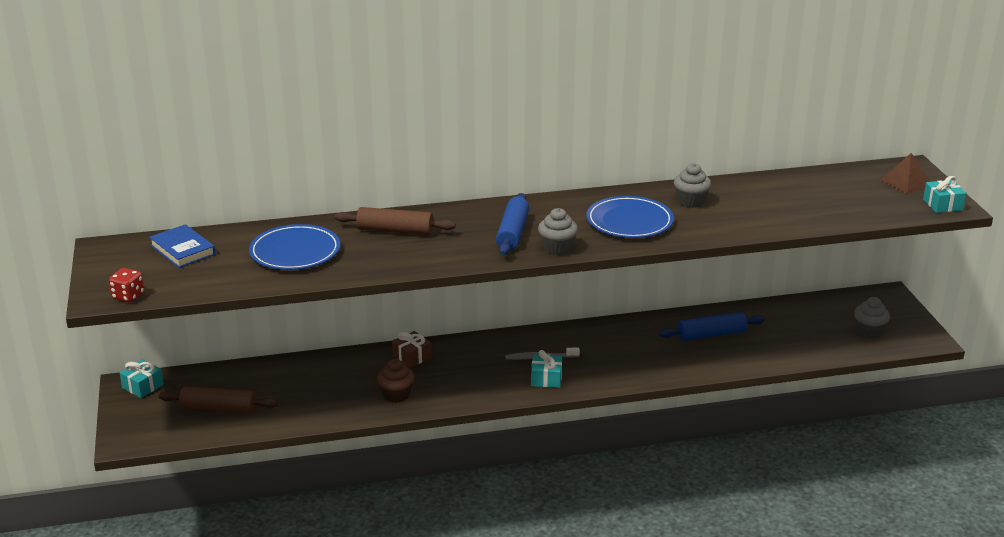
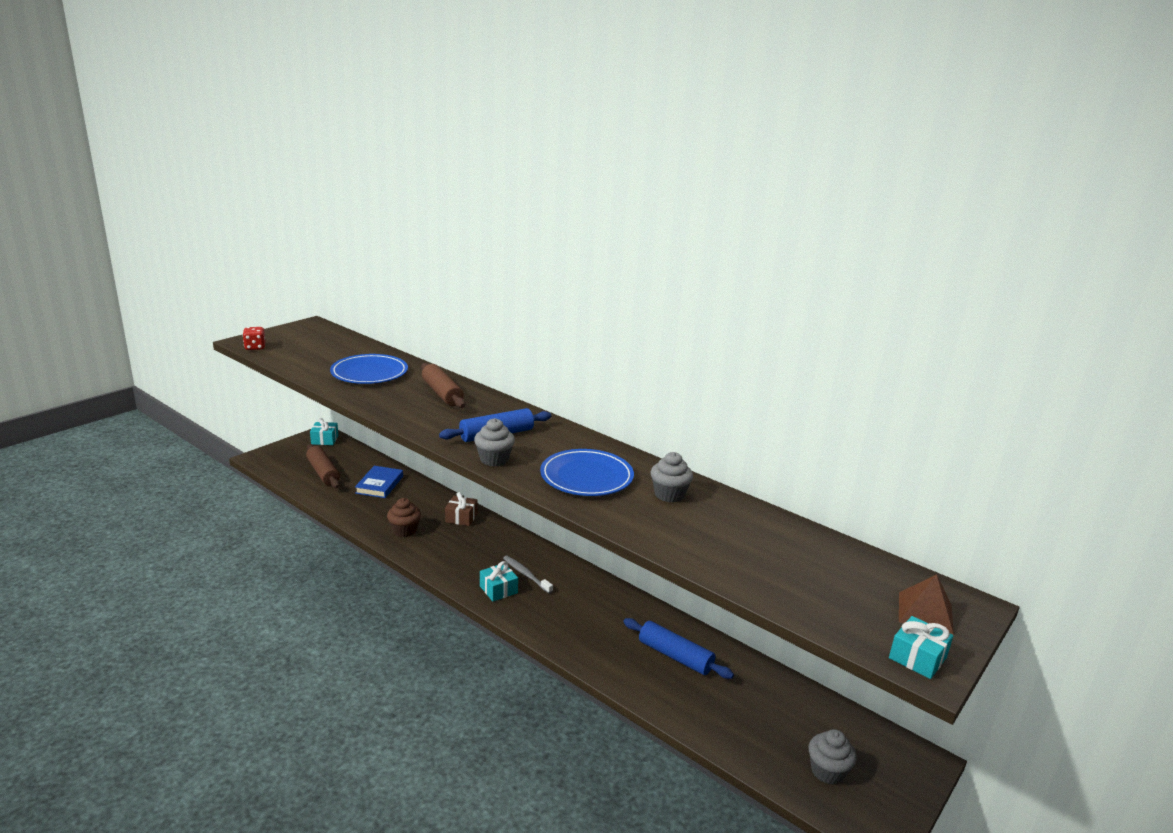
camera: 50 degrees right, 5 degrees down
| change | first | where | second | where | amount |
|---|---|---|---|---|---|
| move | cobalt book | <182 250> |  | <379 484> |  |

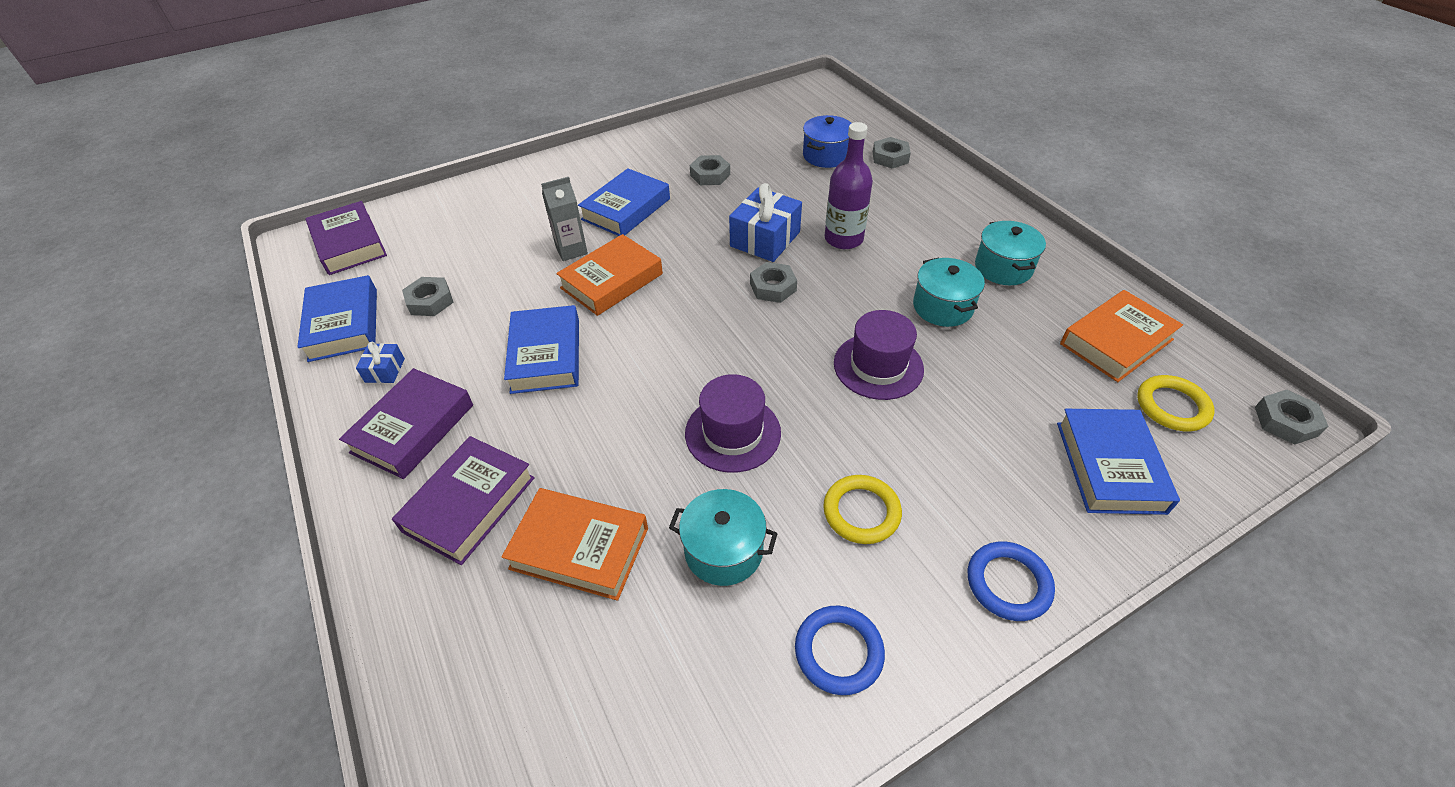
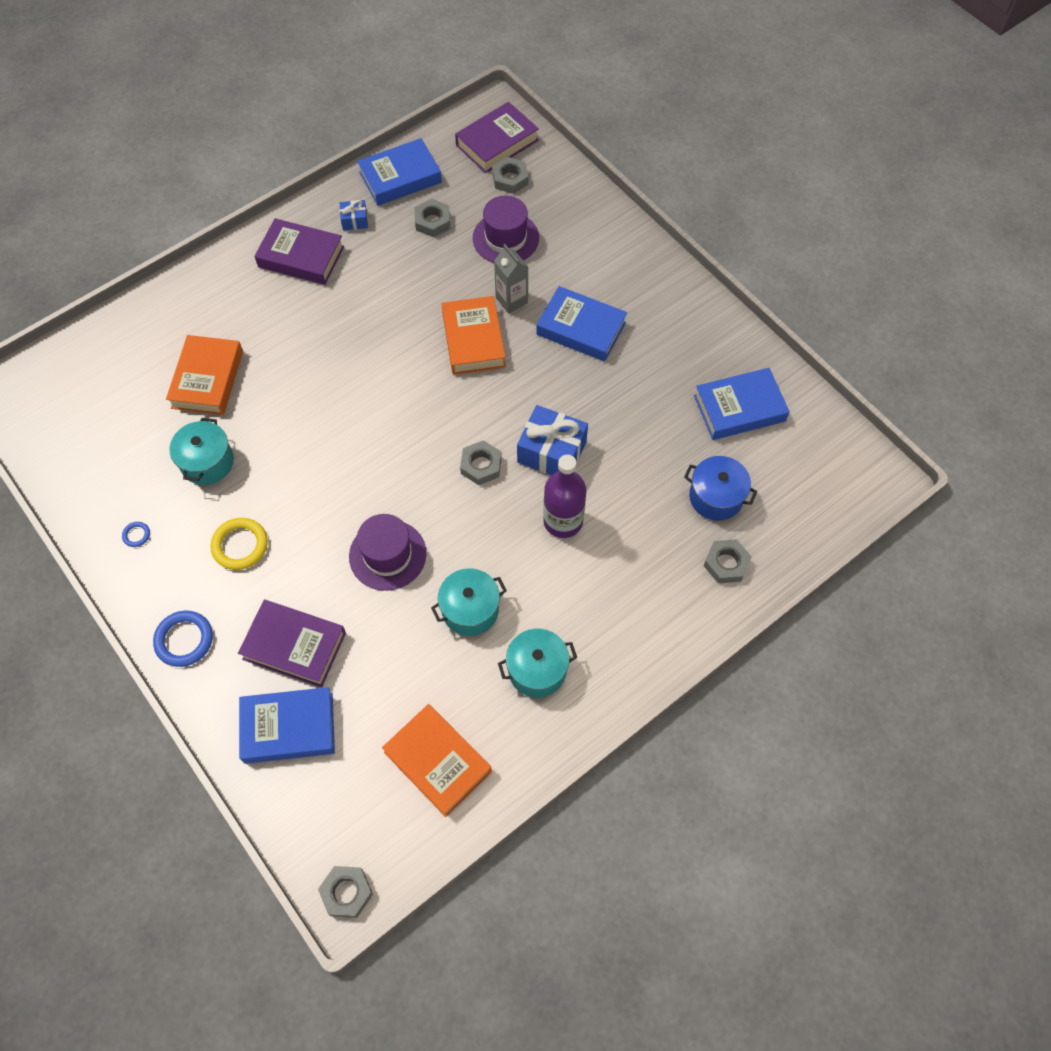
camera: 80 degrees right, 15 degrees up
| change | first | where | second | where | amount |
|---|---|---|---|---|---|
| move | purple book | <469 504> |  | <294 646> |  |
| move | cobalt book | <546 355> |  | <739 408> |  |
| rotate | orange-coloured book | <612 281> |  | <473 340> | 45 degrees clockwise |
| move | purple top hat | <733 433> |  | <505 238> |  |
| move | grey hexagon nut | <710 175> |  | <510 179> |  |
| resize | cobalt ring | <838 652> |  | <136 535> | x0.49 |
| delete | bright yellow ring | <1172 406> |  |  |  |

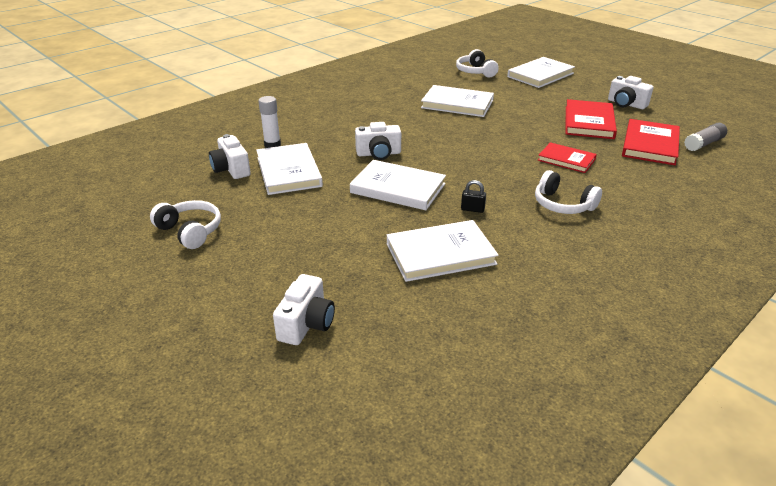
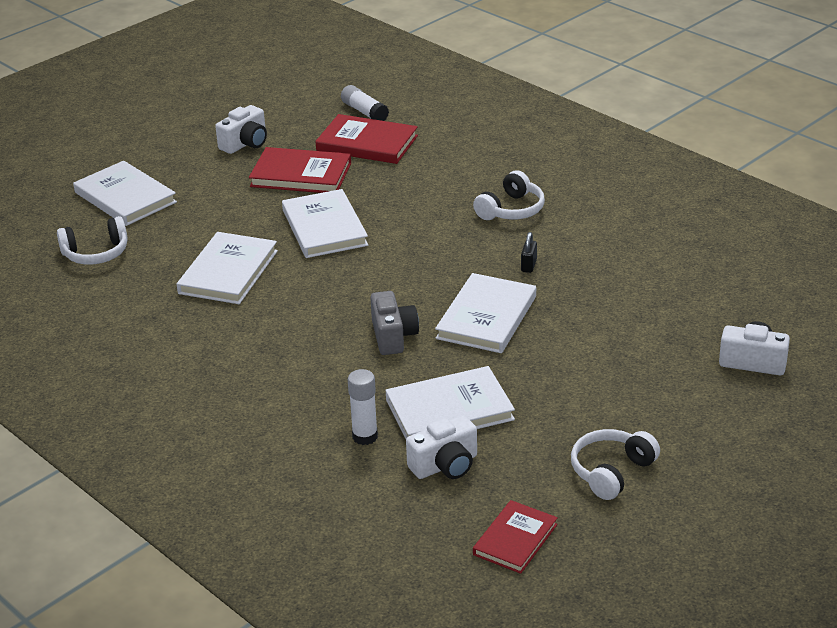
camera: 90 degrees left, 0 degrees up
| change | first | where | second | where | amount |
|---|---|---|---|---|---|
| recolor | white compact camera | <378 154> | grey compact camera | <393 336> |  |
| move | white book | <440 254> |  | <324 228> |  |
| move | crimson book | <566 160> |  | <515 539> |  |
| recolor | grey glue | <703 144> | white glue | <364 112> |  |

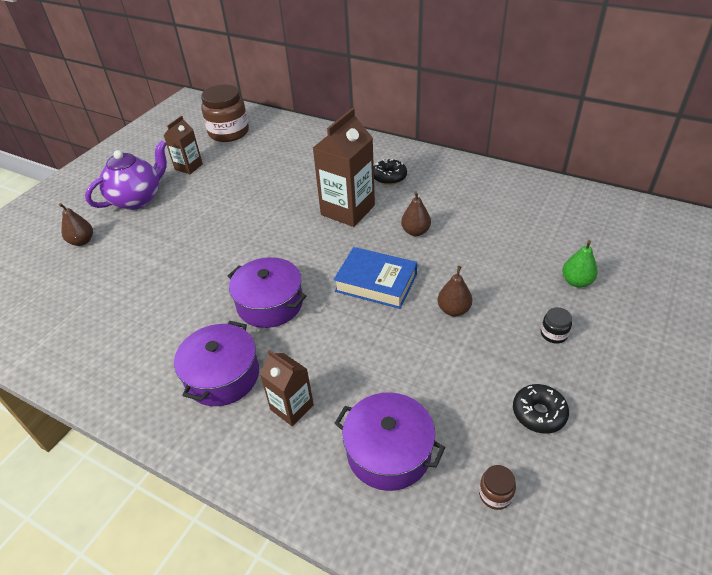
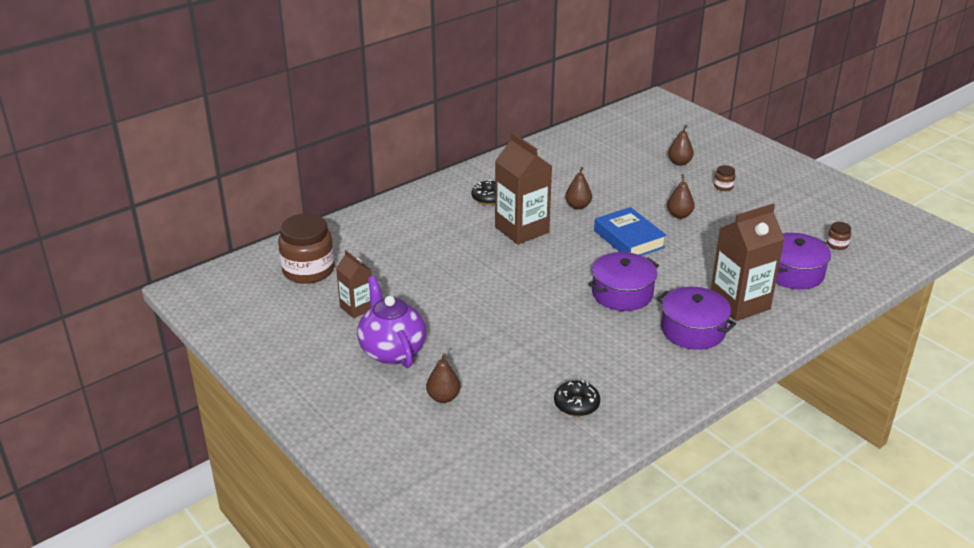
camera: 70 degrees left, 10 degrees down
| change | first | where | second | where | amount |
|---|---|---|---|---|---|
| resize | russet milk carton | <292 407> |  | <739 303> | x1.76 |
| rotate | cobalt book | <376 283> |  | <629 239> | 75 degrees counterclockwise |
| move | black donut | <538 413> |  | <576 404> |  |
| recolor | black preserve jar | <553 334> | russet preserve jar | <723 186> |  |
| recolor | leaf-green pear | <576 281> | russet pear | <679 162> |  |

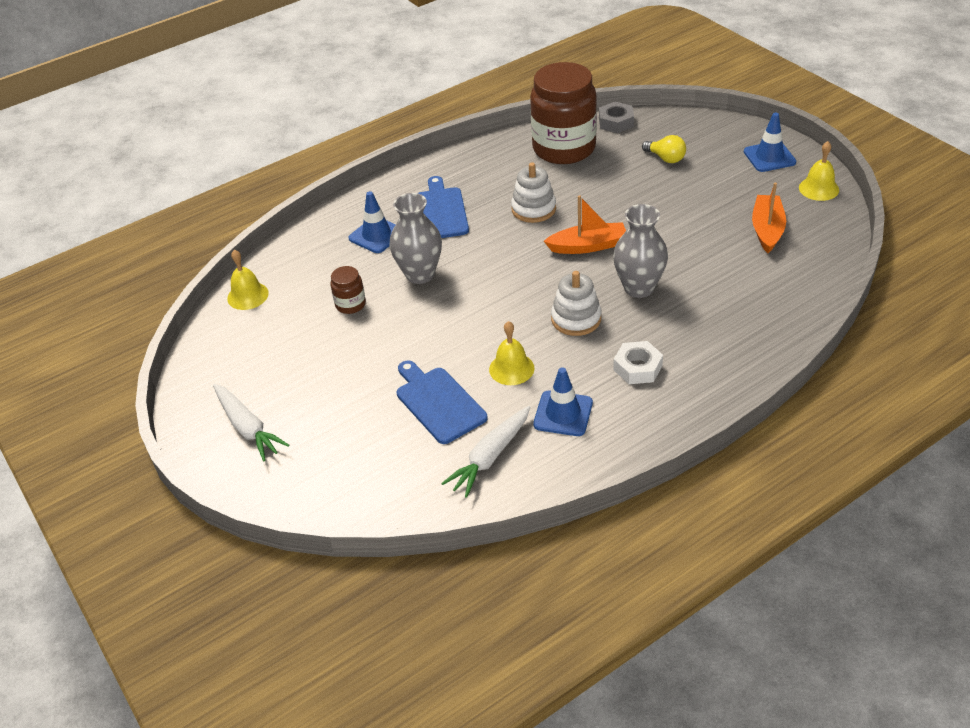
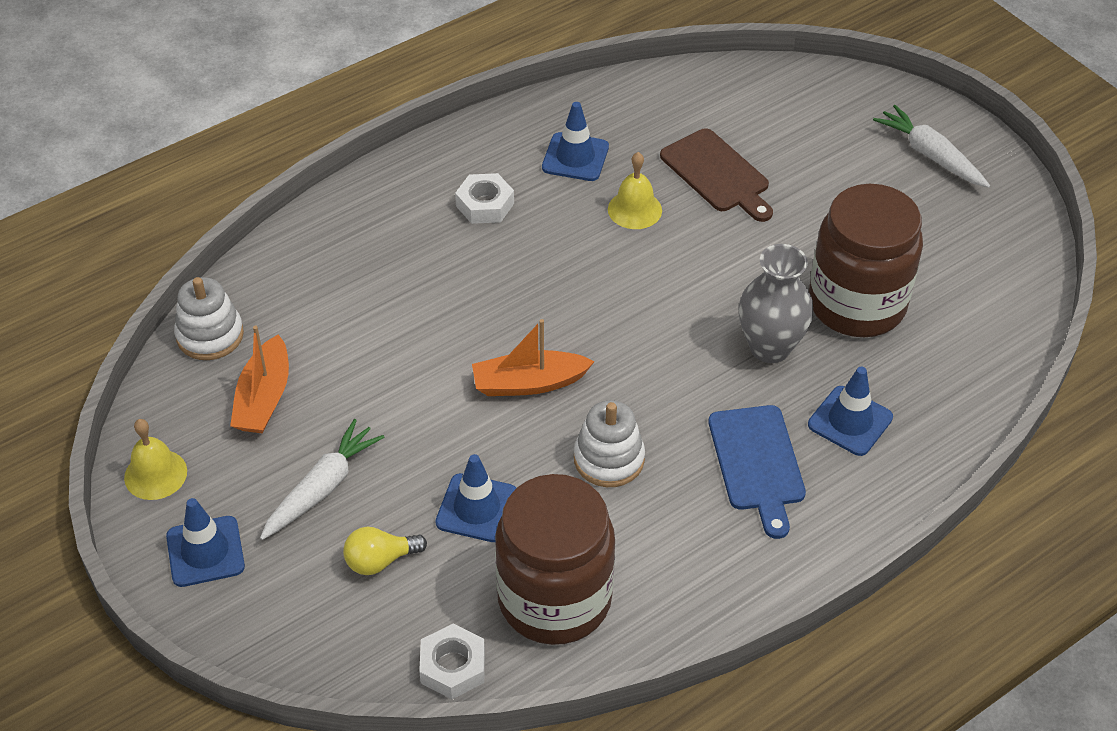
camera: 175 degrees right, 5 degrees up
| change | first | where | second | where | amount |
|---|---|---|---|---|---|
| delete | bright yellow bell | <248 295> |  |  |  |
| resize | russet preserve jar | <350 304> |  | <856 304> | x2.36 |
| recolor | cobalt chopping board | <438 402> | russet chopping board | <717 174> |  |
| move | white carrot | <490 457> |  | <322 488> |  |
| move | white ring stacker | <576 319> |  | <210 335> |  |
| recolor | grey hexagon nut | <616 122> | white hexagon nut | <452 666> |  |
| delete | grey flower vase | <639 288> |  |  |  |
| rotate | bright yellow lightbulb | <666 158> |  | <380 560> | 60 degrees counterclockwise |
| insert |  |  | cobalt road cone | <477 508> |  |

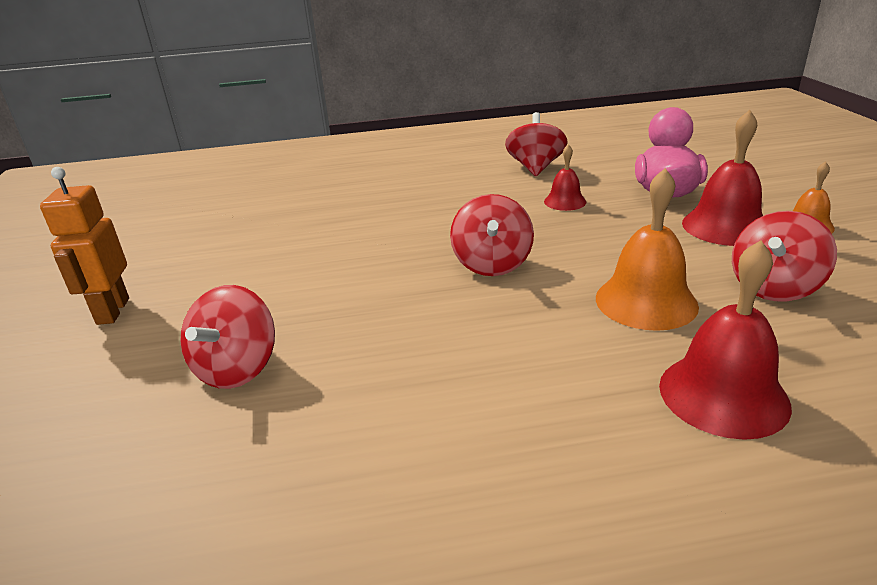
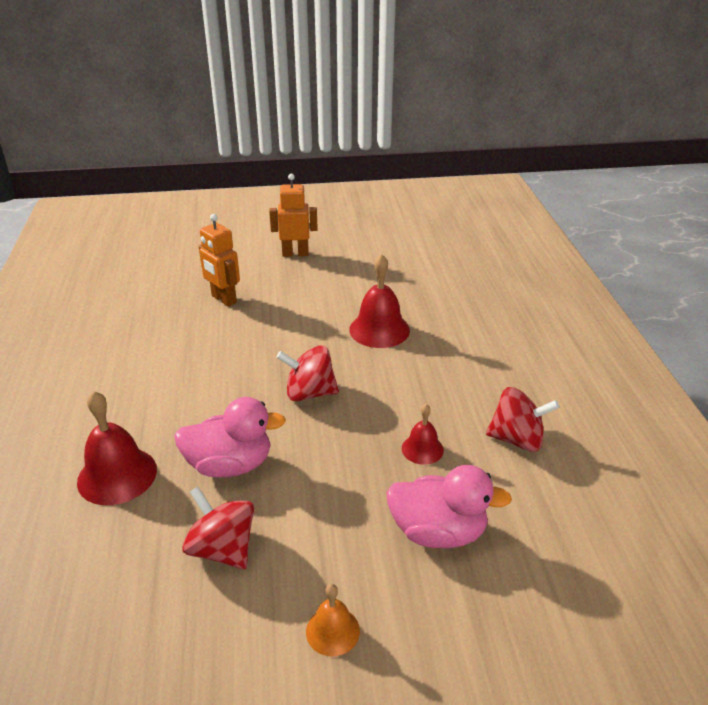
camera: 90 degrees right, 5 degrees up
| change | first | where | second | where | amount |
|---|---|---|---|---|---|
| replace | crimson whirligig | <237 369> | orange-coloured toy robot | <223 299> |  |
| replace | orange-coloured bell | <646 301> | rose-pink toy duck | <230 465> |  |
| move | crimson bell | <725 226> |  | <379 330> |  |

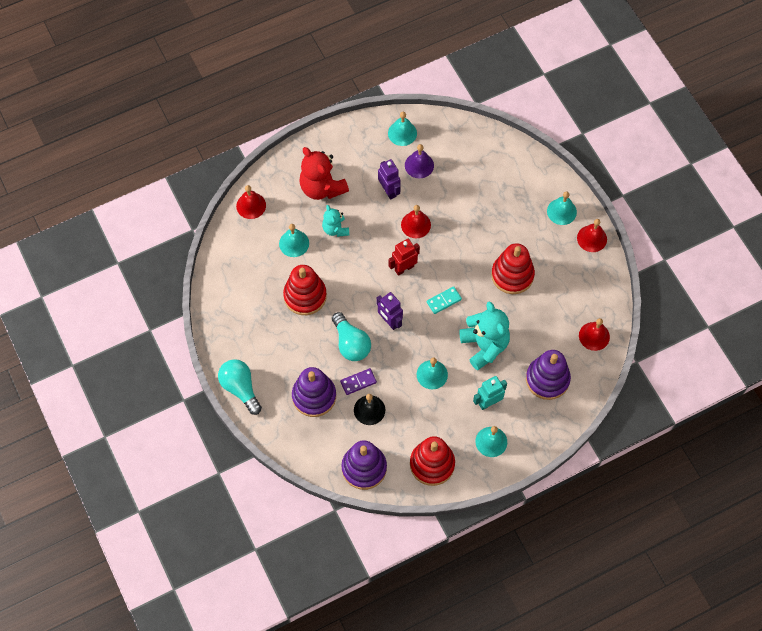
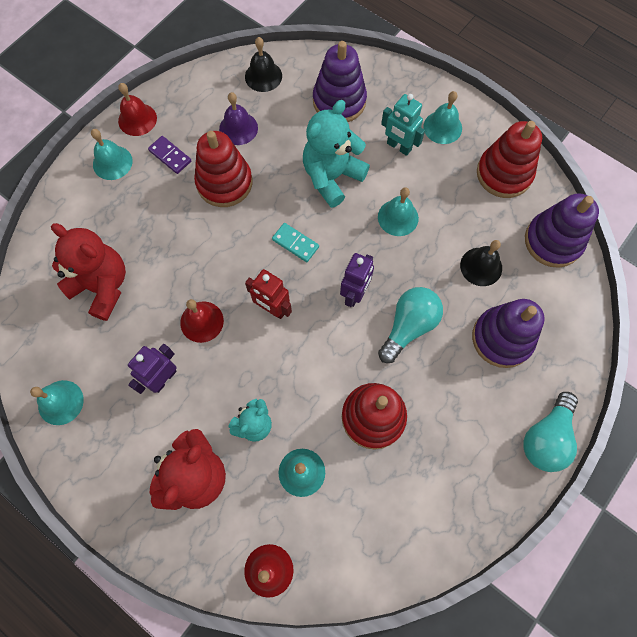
camera: 115 degrees left, 5 degrees up
| change | first | where | second | where | amount |
|---|---|---|---|---|---|
| move | purple domino piece | <358 382> |  | <170 156> |  |
| move | purple bell | <419 165> |  | <238 128> |  |
| recolor | crimson bell | <594 336> | black bell | <263 76> |  |
| insert |  |  | crimson stuffed bear | <102 286> |  |

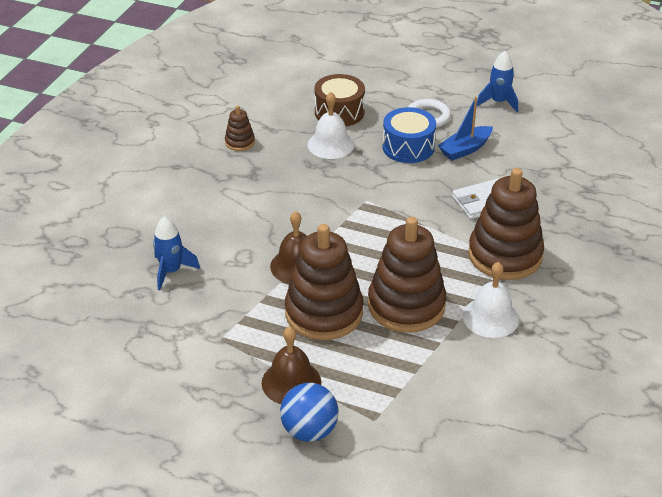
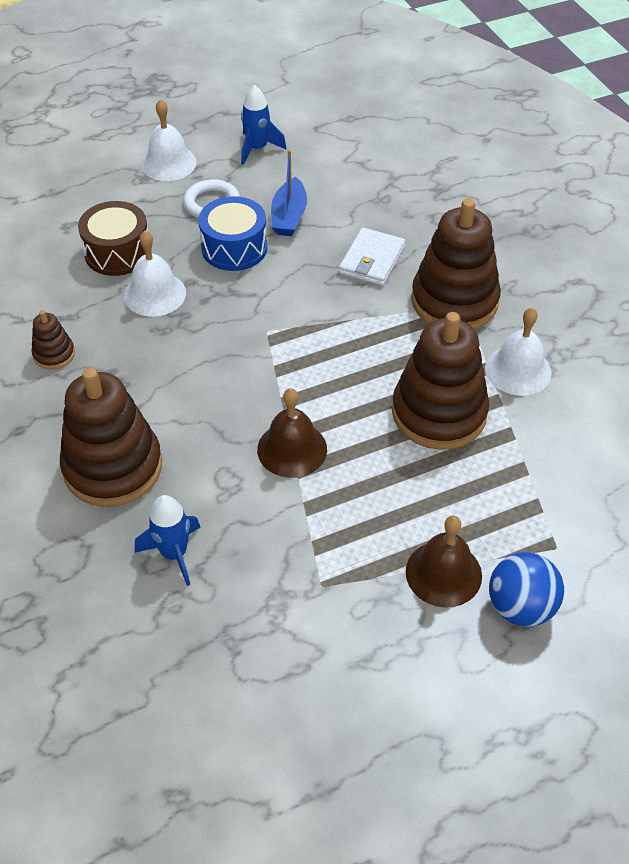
camera: 45 degrees left, 10 degrees up
| change | first | where | second | where | amount |
|---|---|---|---|---|---|
| move | russet ring stacker | <324 313> |  | <113 467> |  |
| insert |  |  | white bell | <168 163> |  |

